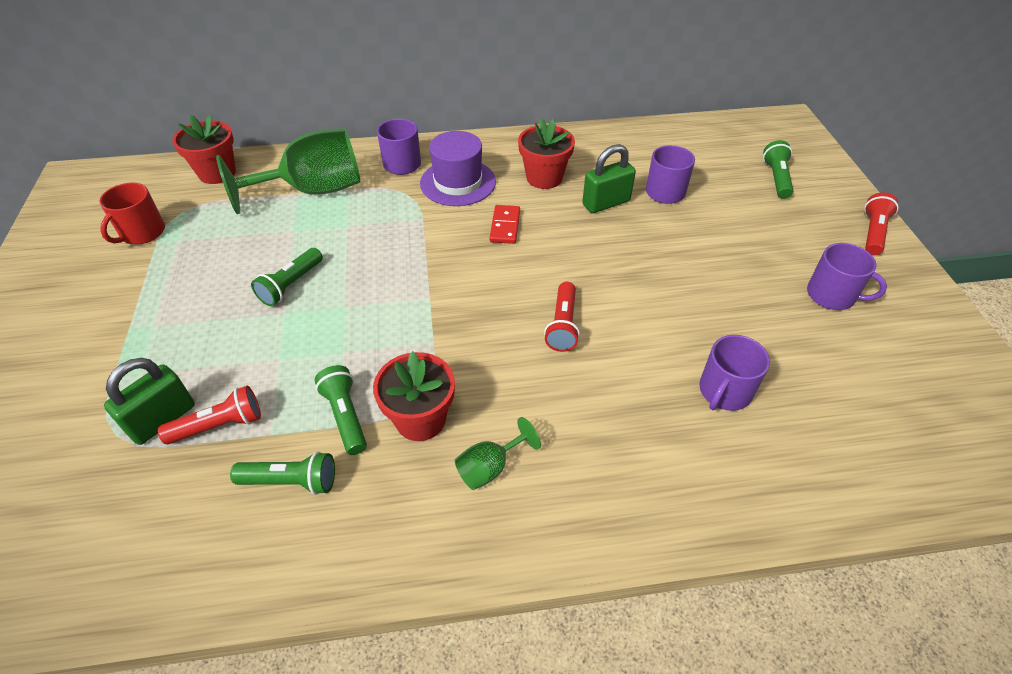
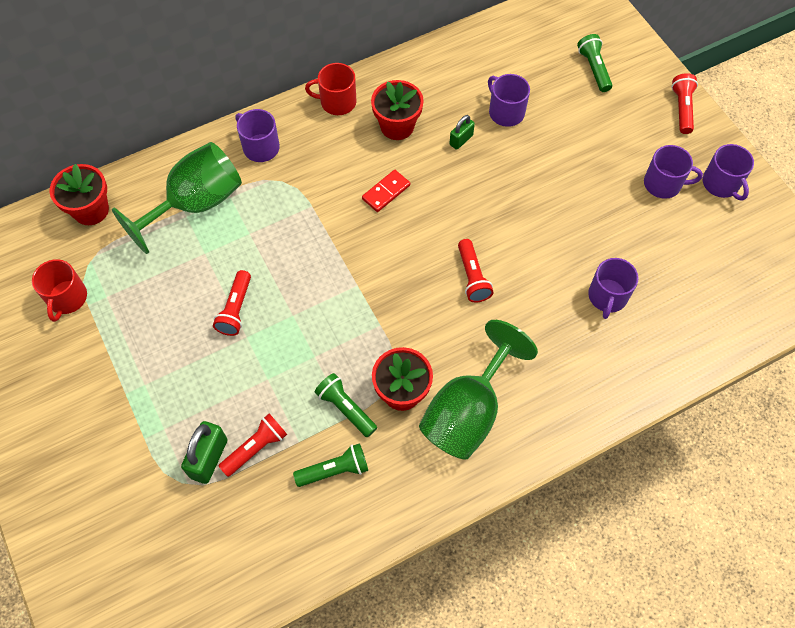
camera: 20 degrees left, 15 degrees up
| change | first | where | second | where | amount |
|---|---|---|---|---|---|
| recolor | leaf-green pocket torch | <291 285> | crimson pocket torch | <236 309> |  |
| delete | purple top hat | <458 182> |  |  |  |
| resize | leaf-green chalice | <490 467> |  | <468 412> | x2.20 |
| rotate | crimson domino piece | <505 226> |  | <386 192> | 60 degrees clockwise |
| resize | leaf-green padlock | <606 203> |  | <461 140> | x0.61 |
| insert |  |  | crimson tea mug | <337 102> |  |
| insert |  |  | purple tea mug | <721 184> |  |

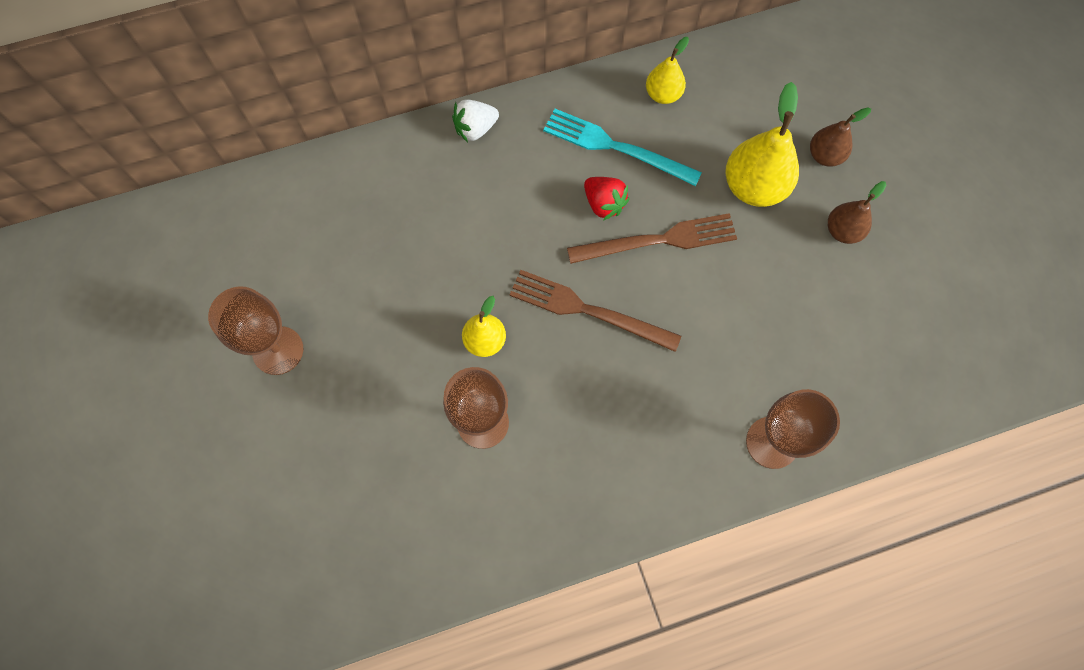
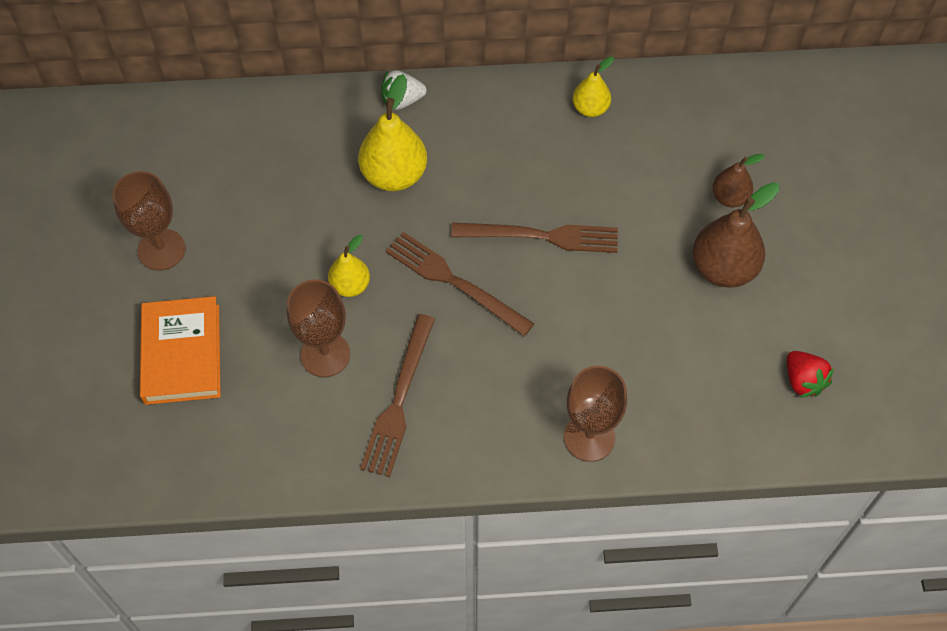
camera: 15 degrees right, 10 degrees down
| change | first | where | second | where | amount |
|---|---|---|---|---|---|
| delete | aqua table fork | <616 147> |  |  |  |
| move | crimson berry | <604 204> |  | <803 381> |  |
| move | bright yellow pear | <753 187> |  | <394 175> |  |
| resize | russet pear | <842 231> |  | <723 269> | x1.71 |
| insert |  |  | orange-coloured book | <182 354> |  |
| insert |  |  | russet table fork | <399 400> |  |

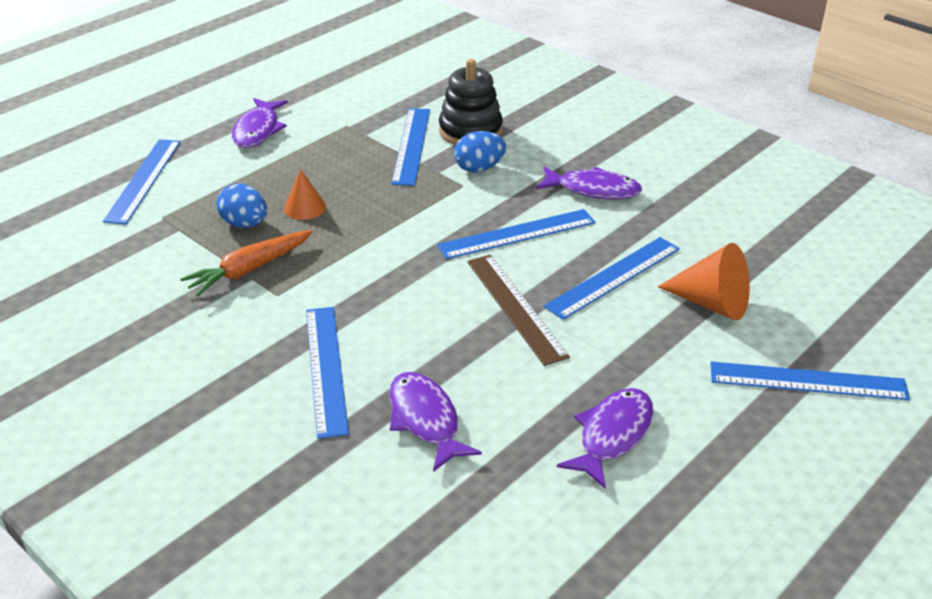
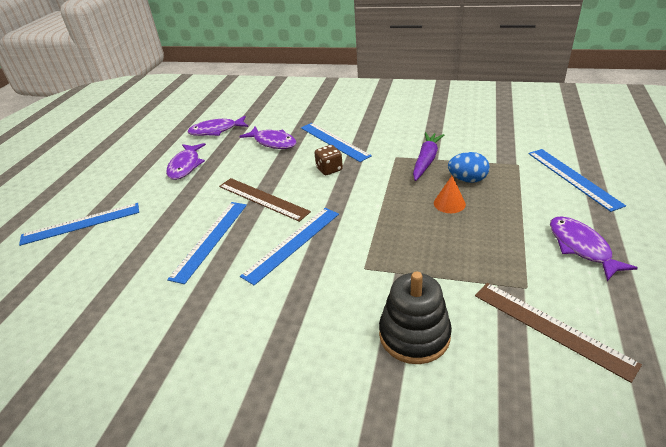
camera: 155 degrees right, 0 degrees up
| change | first | where | second | where | amount |
|---|---|---|---|---|---|
| recolor | orange-coloured carrot | <249 270> | purple carrot | <426 160> |  |
| delete | cobalt ruler | <411 145> |  |  |  |
| delete | cobalt egg shape | <479 168> |  |  |  |
| move | purple fish | <593 190> |  | <216 131> |  |
| delete | orange-coloured solid cone | <712 303> |  |  |  |
| insert |  |  | russet game die | <329 169> |  |
| insert |  |  | russet ruler | <551 327> |  |

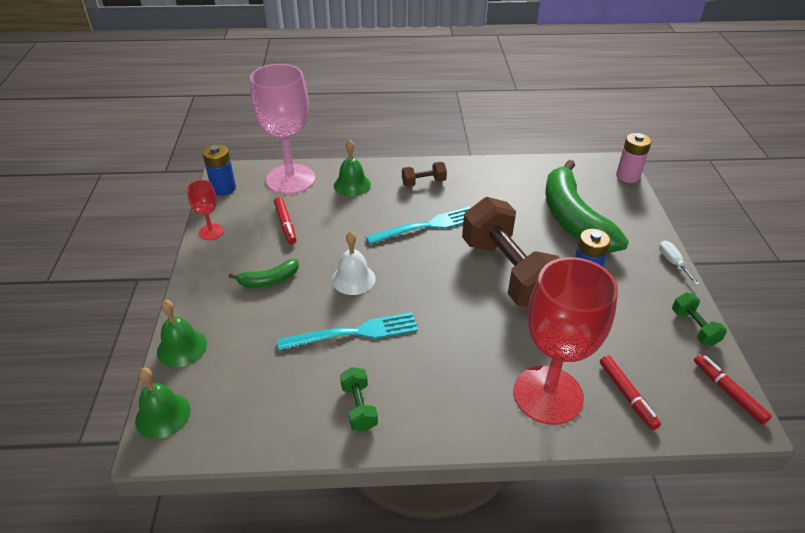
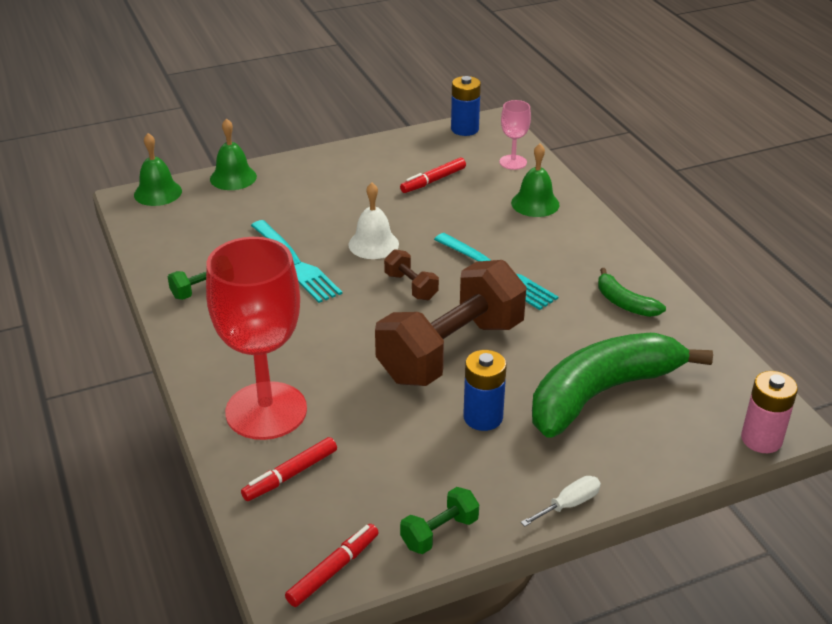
camera: 70 degrees right, 5 degrees down
| change | first | where | second | where | amount |
|---|---|---|---|---|---|
| delete | crimson chalice | <211 232> |  |  |  |
| move | leaf-green toy banana | <269 280> |  | <624 303> |  |
| resize | rose-pink chalice | <290 179> |  | <513 162> | x0.45 |
| move | russet hand weight | <423 182> |  | <411 286> |  |

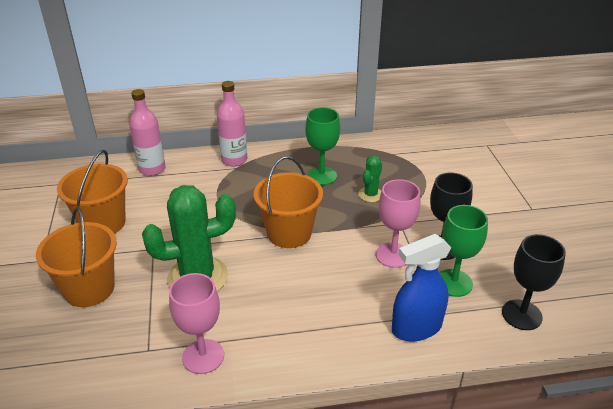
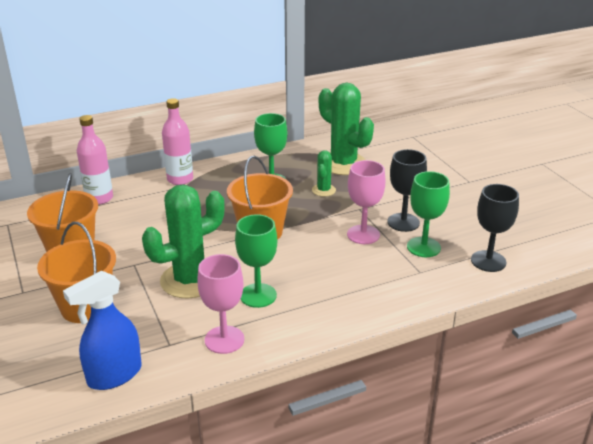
camera: 15 degrees left, 5 degrees down
| change | first | where | second | where | amount |
|---|---|---|---|---|---|
| move | cobalt spray cleaner | <416 328> |  | <114 375> |  |
| insert |  |  | leaf-green chalice | <258 295> |  |
| insert |  |  | leaf-green cactus | <343 164> |  |

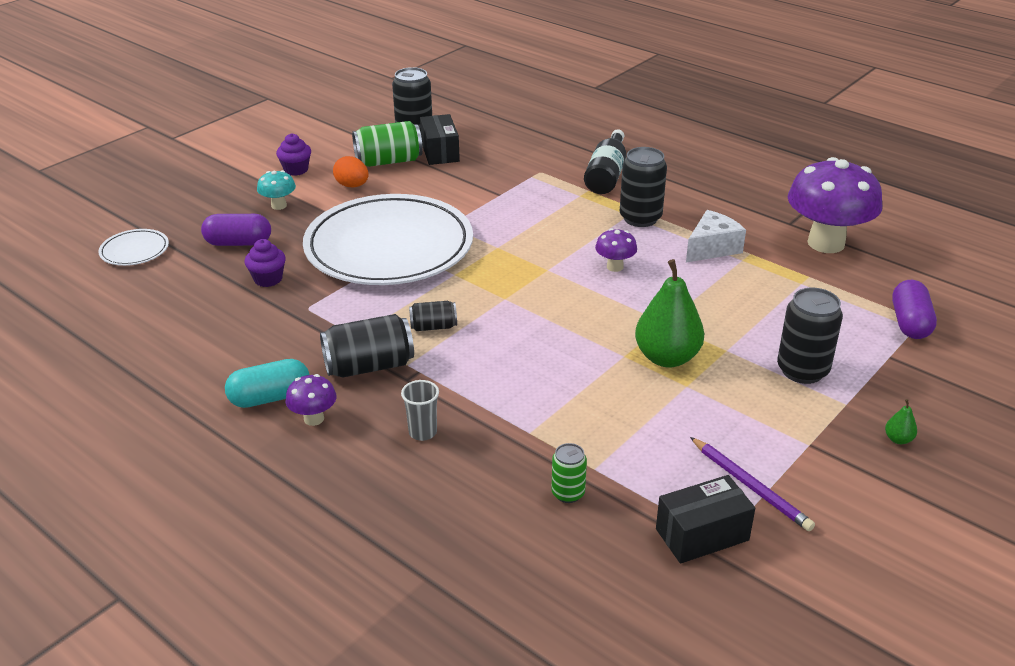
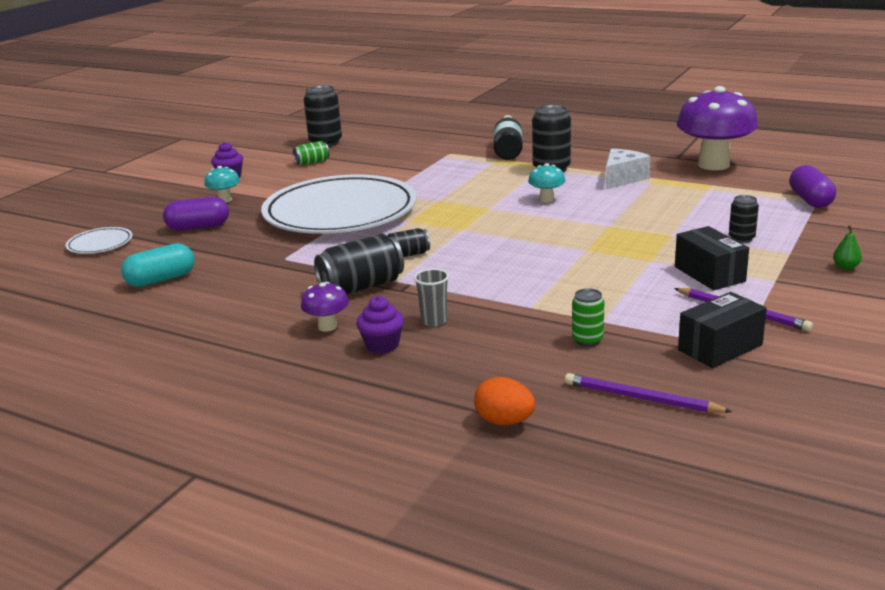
camera: 10 degrees left, 10 degrees down
| change | first | where | second | where | amount |
|---|---|---|---|---|---|
| move | aqua pill | <270 397> |  | <161 280> |  |
| move | purple fairy cake | <268 279> |  | <382 345> |  |
| move | orange-coloured egg shape | <352 186> |  | <504 421> |  |
| resize | leaf-green can | <388 161> |  | <312 162> | x0.56 |
| move | black package | <440 152> |  | <709 274> |  |
| recolor | purple fungus | <615 267> | aqua fungus | <546 199> |  |
| delete | leaf-green pear | <667 358> |  |  |  |
| resize | black can | <802 370> |  | <741 238> | x0.56 |
| insert |  |  | purple lead pencil | <641 398> |  |

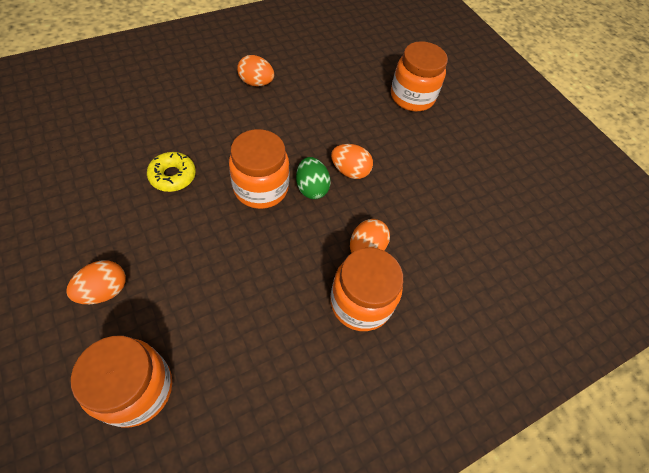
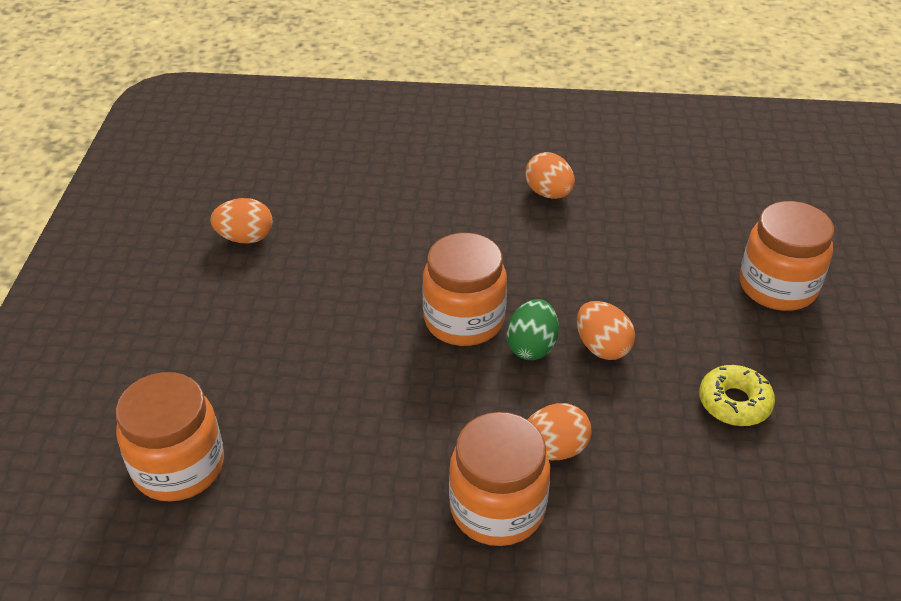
camera: 40 degrees right, 15 degrees down
| change | first | where | second | where | amount |
|---|---|---|---|---|---|
| move | orange-coloured egg shape | <104 291> |  | <245 238> |  |
| move | bright yellow donut | <173 176> |  | <734 403> |  |

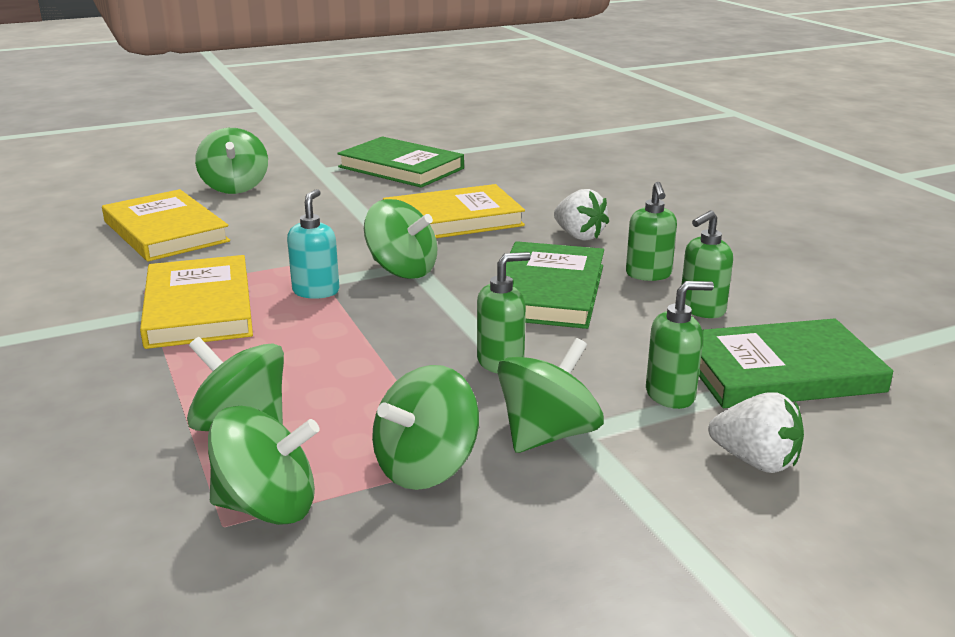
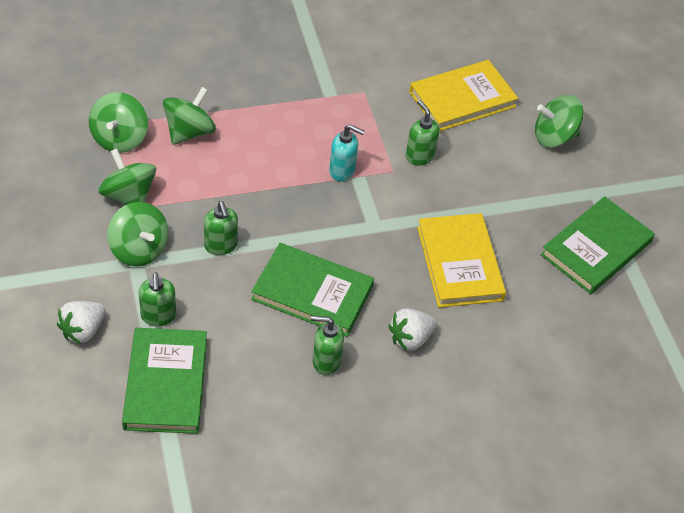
camera: 95 degrees right, 25 degrees up
| change | first | where | second | where | amount |
|---|---|---|---|---|---|
| delete | bright yellow book | <199 308> |  |  |  |
| delete | leaf-green whirligig | <402 270> |  |  |  |
| move | leaf-green pump bottle | <701 310> |  | <419 156> |  |

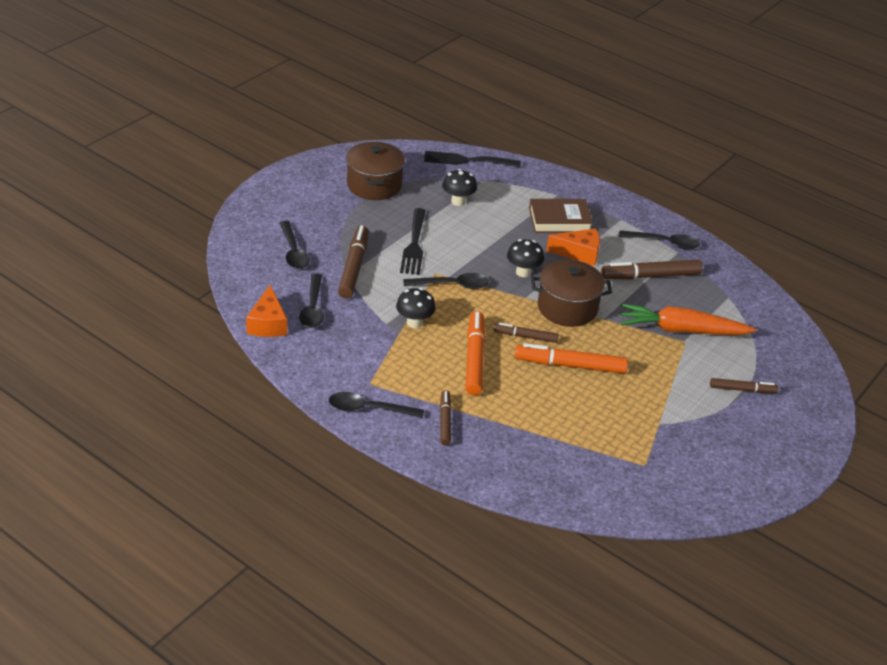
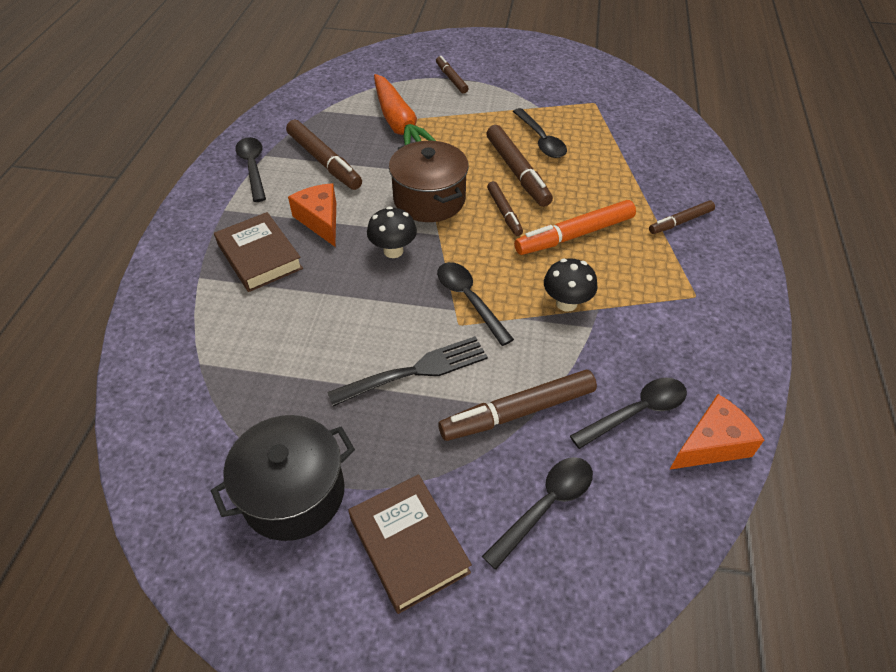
camera: 115 degrees left, 10 degrees up
| change | first | where | second | where | amount |
|---|---|---|---|---|---|
| move | black teaspoon | <368 409> |  | <541 140> |  |
| recolor | russet pot | <374 185> | black pot | <293 493> |  |
| delete | black table fork | <467 160> |  |  |  |
| delete | black fungus | <458 201> |  |  |  |
| recolor | orange-coloured marker | <570 365> | russet marker | <517 172> |  |
| insert |  |  | russet book | <409 545> |  |

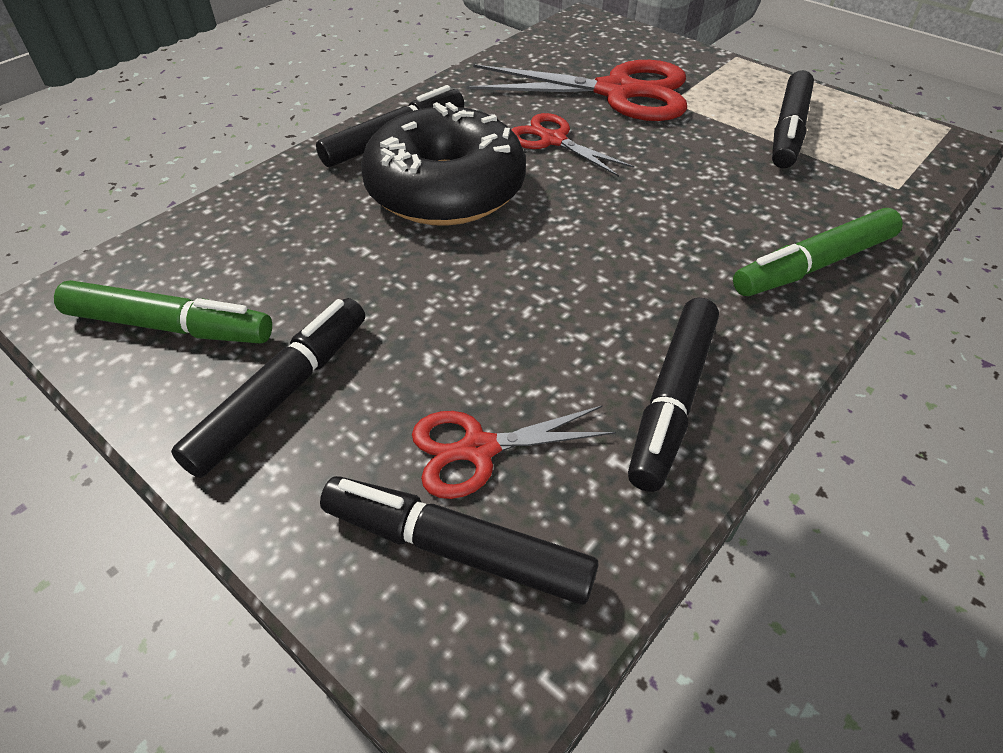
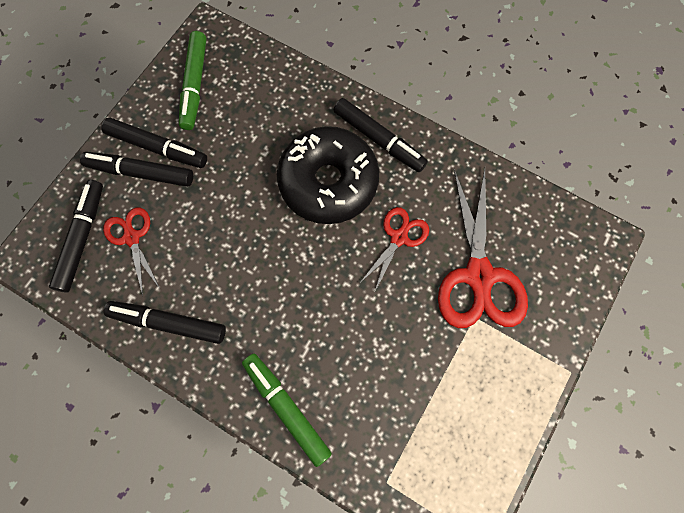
camera: 80 degrees right, 25 degrees up
| change | first | where | second | where | amount |
|---|---|---|---|---|---|
| move | black marker | <788 130> |  | <140 172> |  |

